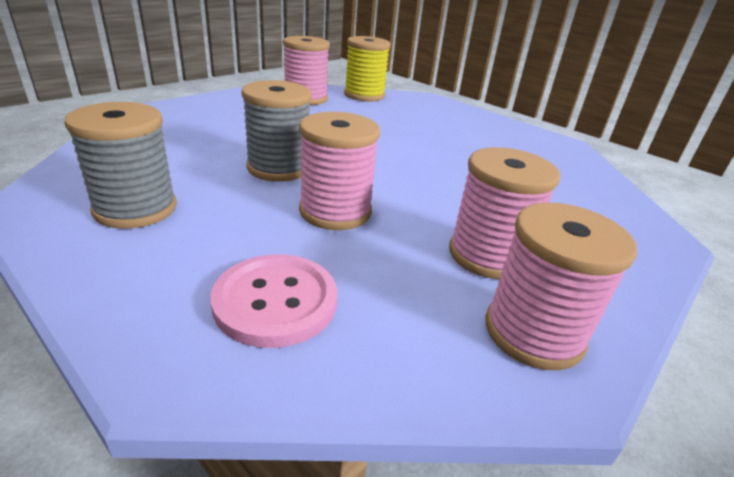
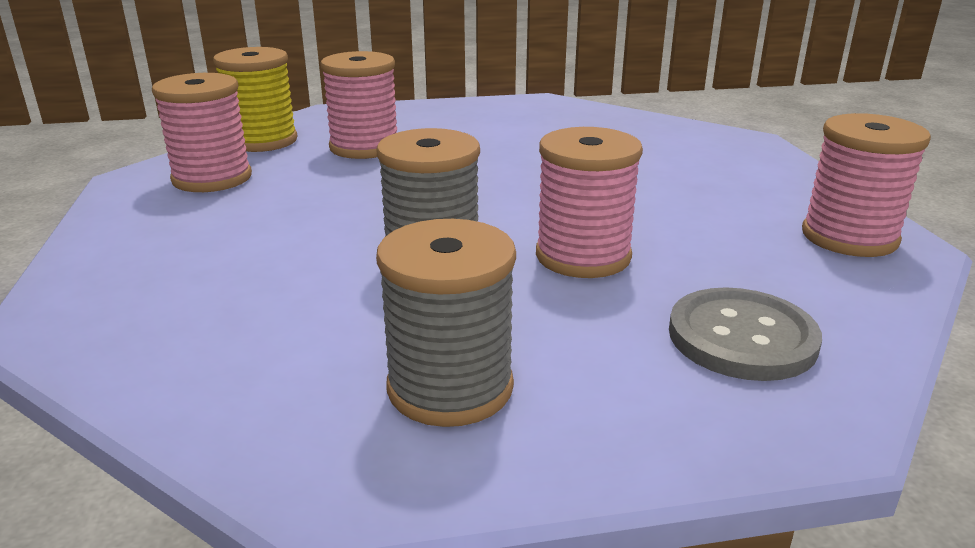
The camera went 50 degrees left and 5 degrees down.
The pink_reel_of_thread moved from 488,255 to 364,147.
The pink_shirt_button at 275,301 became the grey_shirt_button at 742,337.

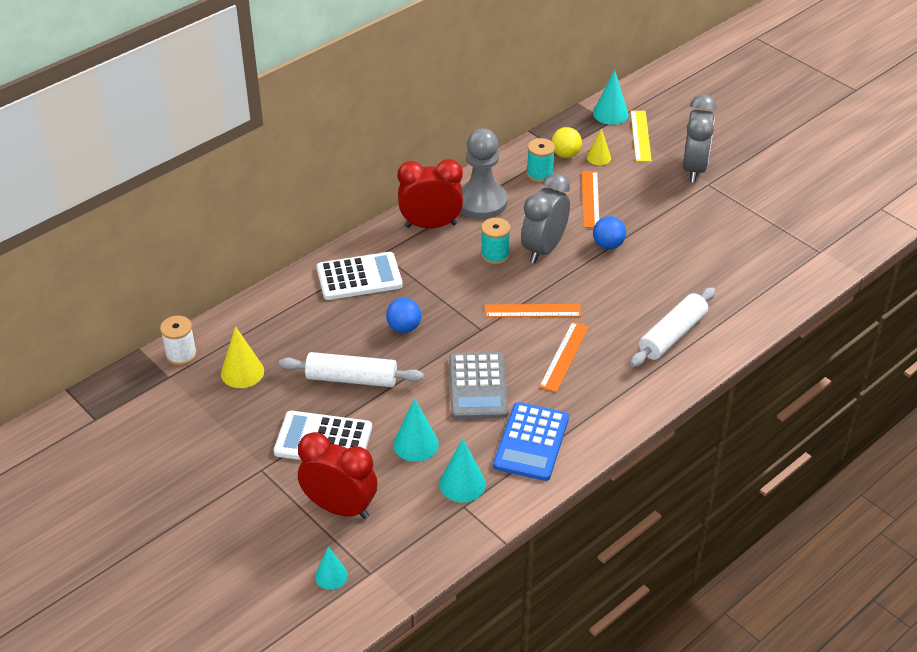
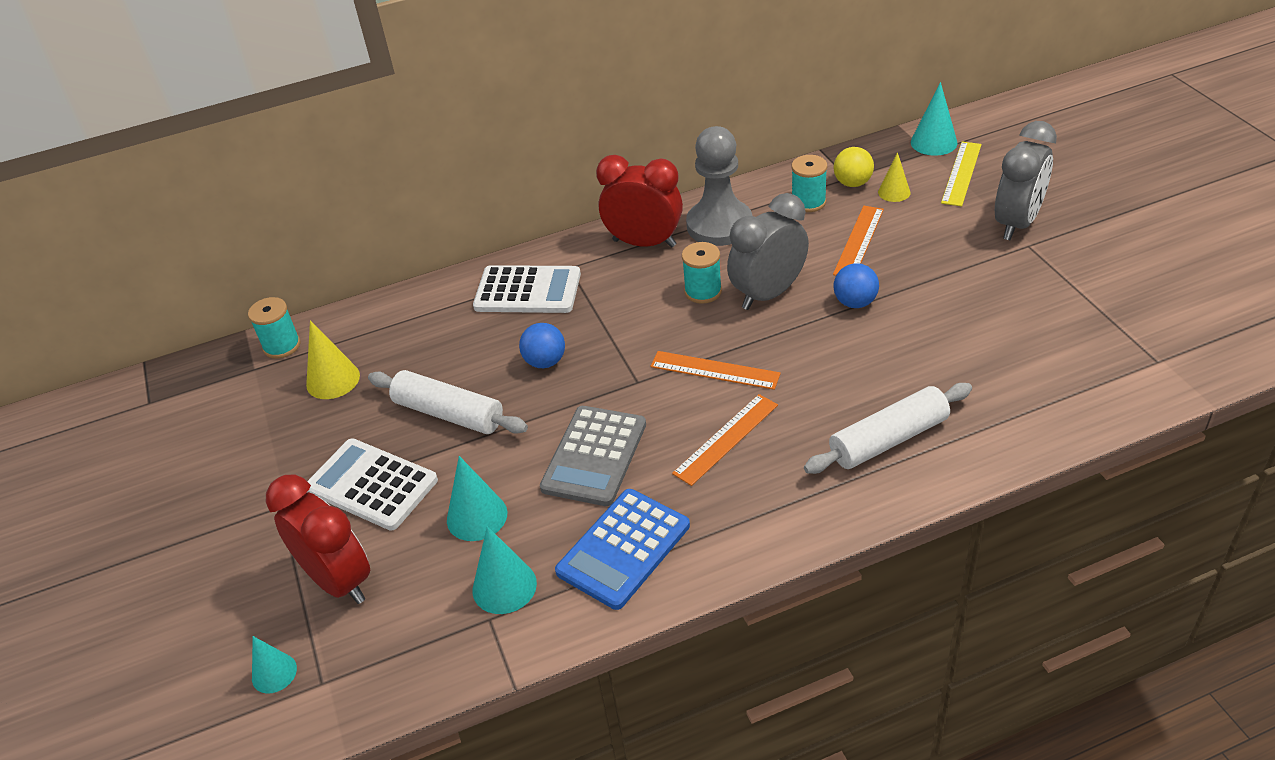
The camera went 25 degrees right and 0 degrees up.
The snow-white_reel_of_thread at 181,355 became the aqua_reel_of_thread at 282,346.

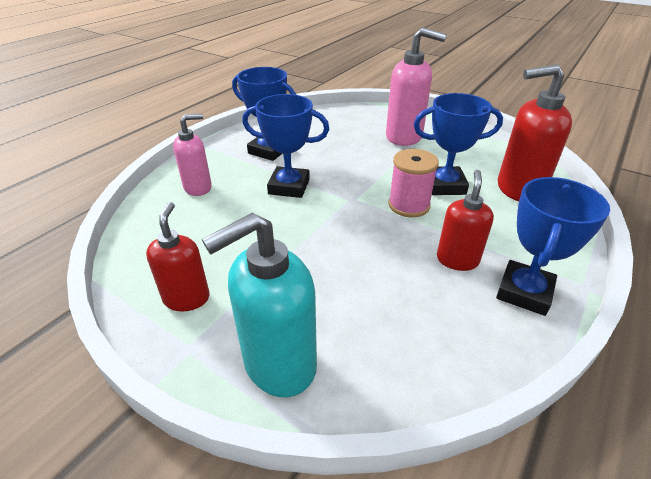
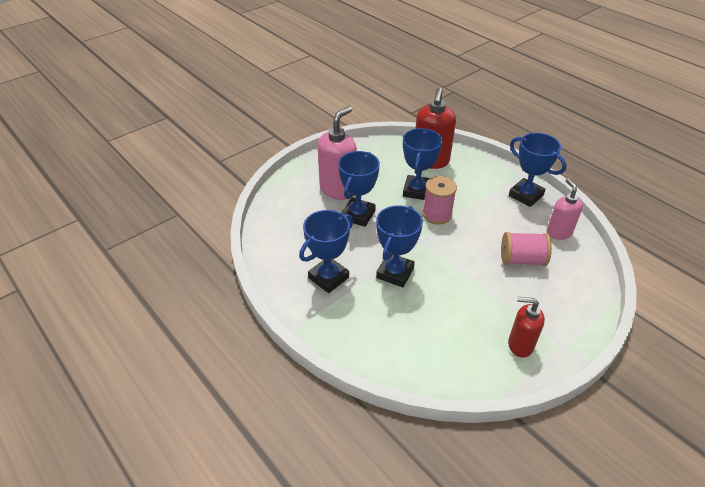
The camera went 75 degrees left and 5 degrees up.
The pink_soap_dispenser moved from 198,187 to 558,232.
The scarlet_soap_dispenser at 457,260 disappeared.
The aqua_soap_dispenser at 279,364 disappeared.
The blue_prize_cup at 358,215 appeared.
The pink_reel_of_thread at 522,260 appeared.

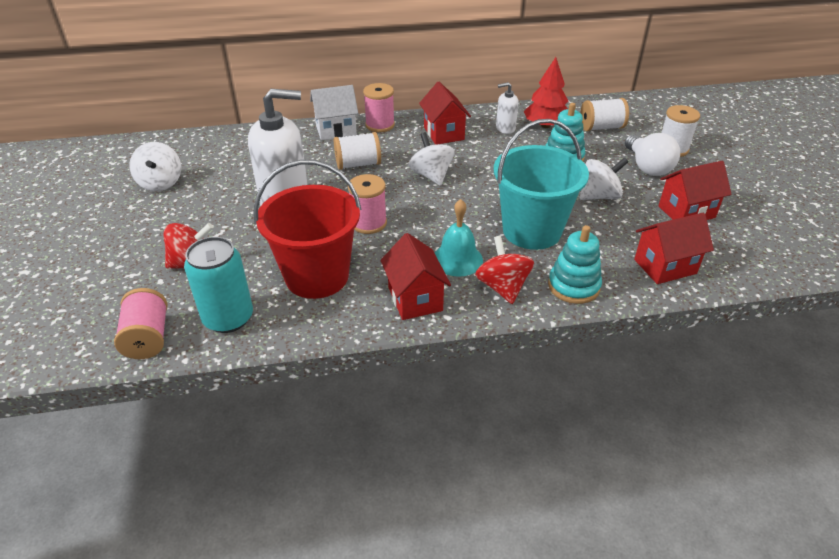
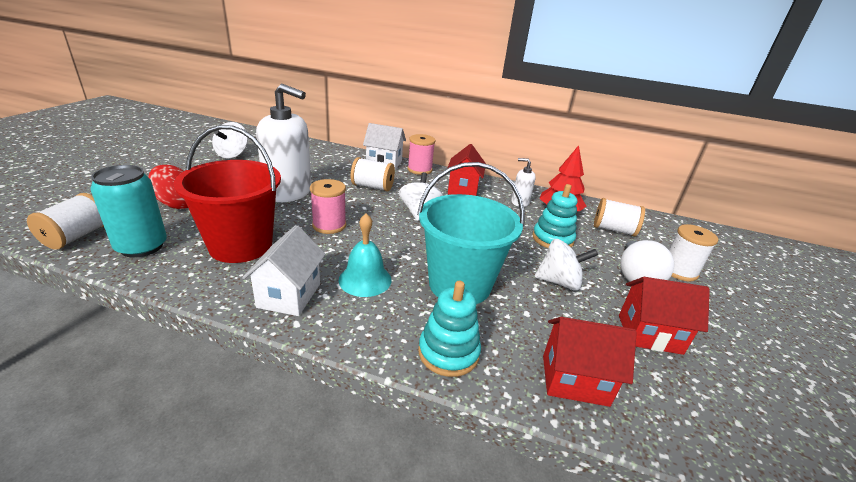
The camera went 25 degrees right and 10 degrees down.
The scarlet_cottage at 415,299 became the snow-white_cottage at 289,295.
The scarlet_whirligig at 502,287 disappeared.
The pink_reel_of_thread at 148,338 became the snow-white_reel_of_thread at 77,236.

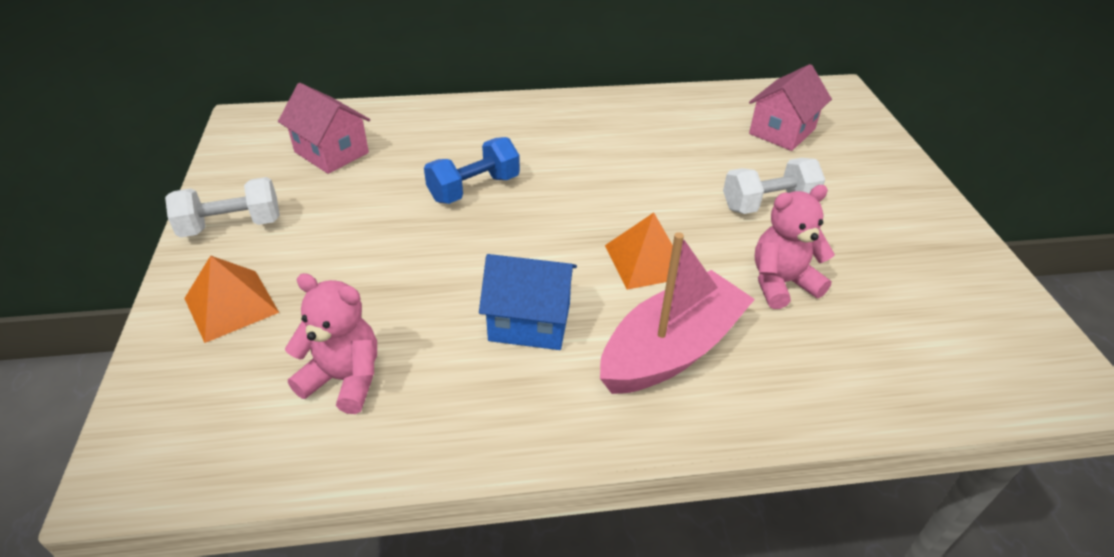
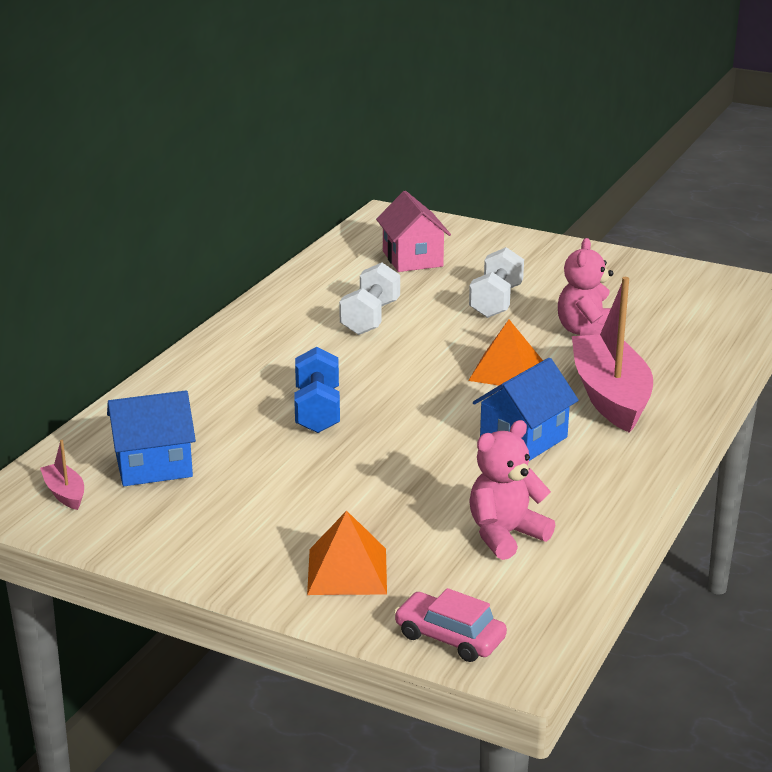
The camera went 55 degrees left and 15 degrees down.
The pink_cottage at 331,152 became the blue_cottage at 154,466.
The snow-white_free_weight moved from 231,226 to 370,318.
The pink_sailboat at 65,493 appeared.
The pink_car at 449,637 appeared.

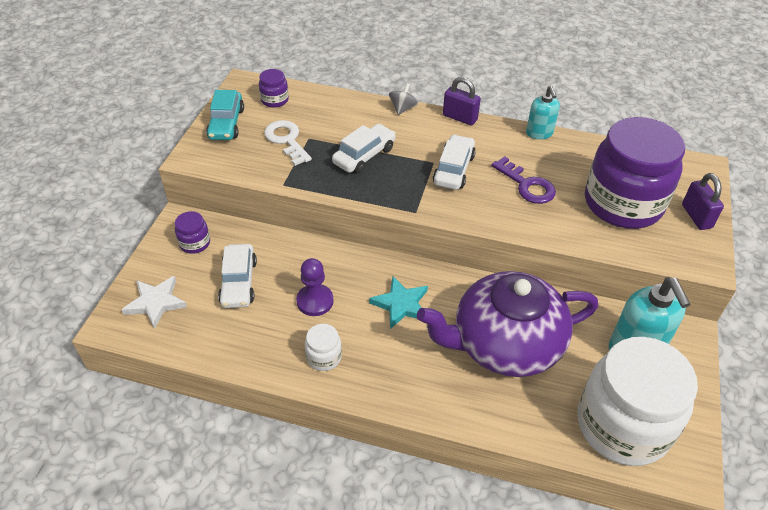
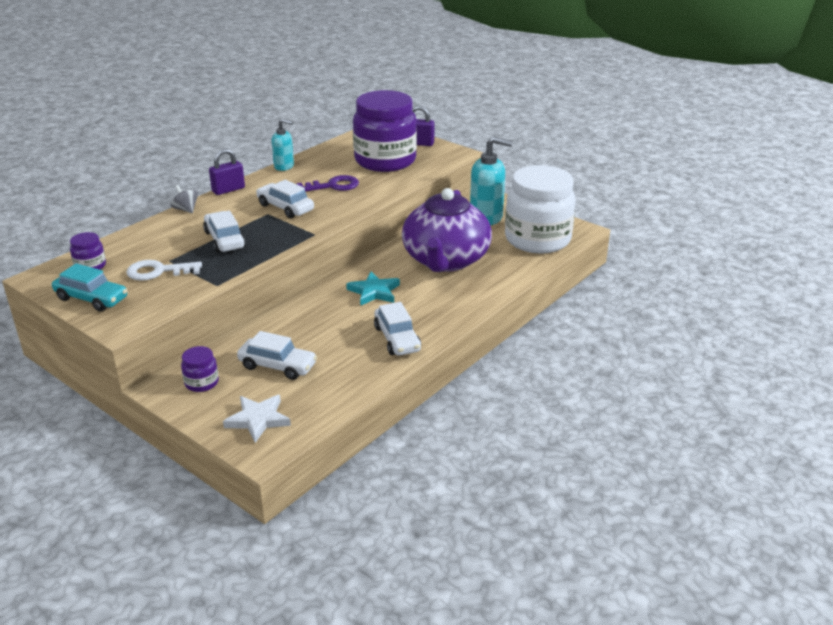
The camera went 65 degrees left and 15 degrees down.
The violet_pawn at 315,301 disappeared.
The snow-white_preserve_jar at 324,357 was replaced by the snow-white_car at 397,339.

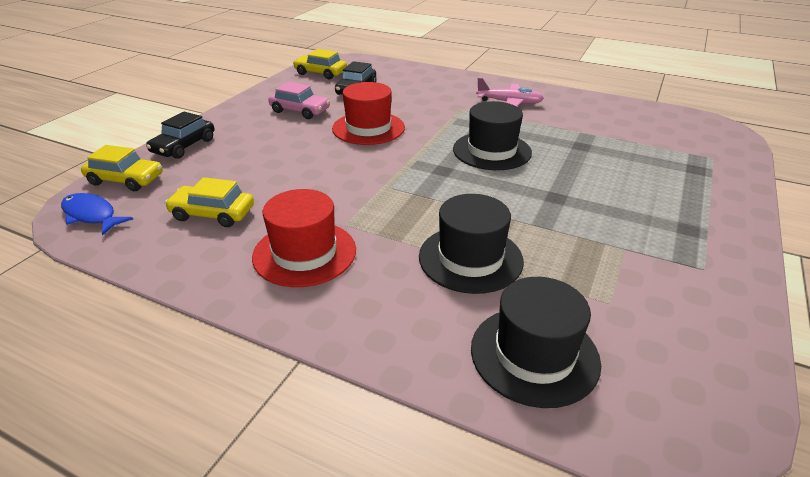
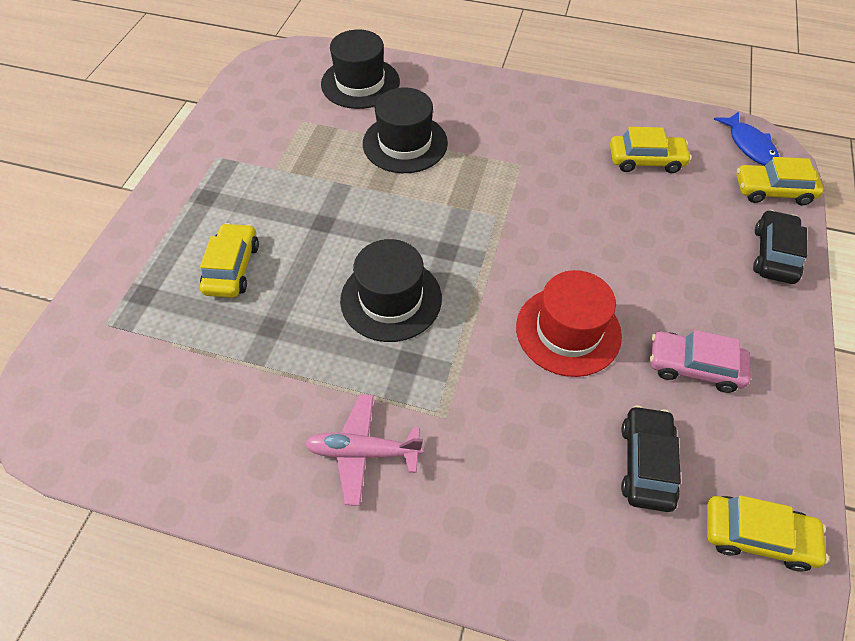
The camera went 170 degrees right and 20 degrees up.
The scarlet_tall_hat at 304,253 disappeared.
The blue_fish_figure at 92,215 turned 45 degrees clockwise.
The yellow_car at 232,268 appeared.

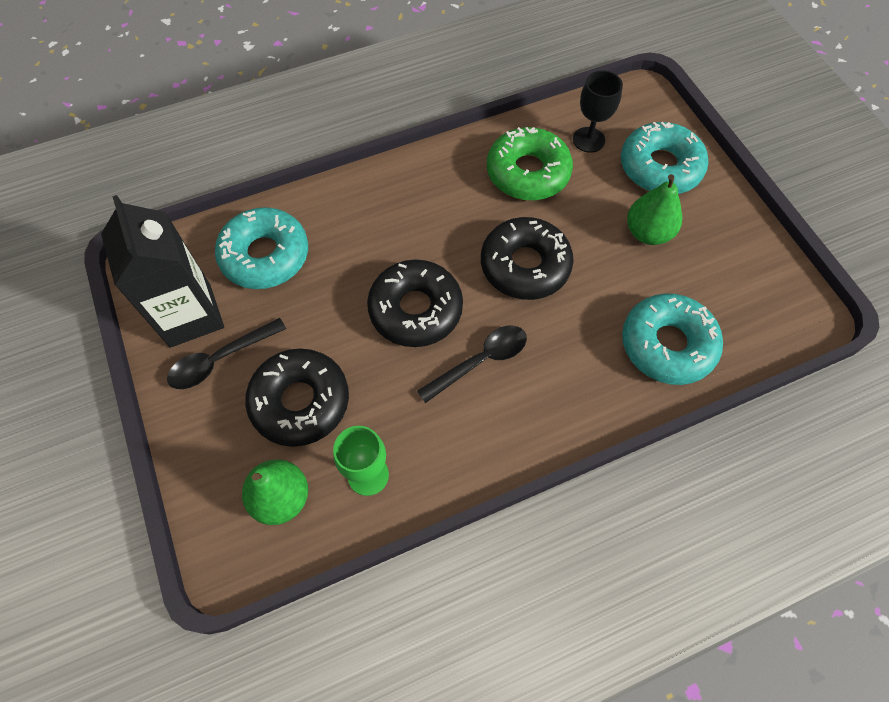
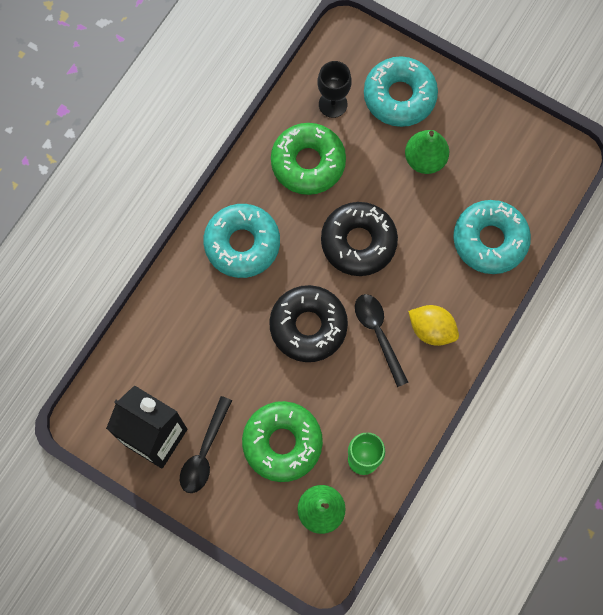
The camera went 35 degrees left and 10 degrees up.
The aqua_glazed_donut moved from 265,256 to 242,244.
The black_tablespoon at 480,361 turned 45 degrees counterclockwise.
The black_glazed_donut at 300,402 became the green_glazed_donut at 282,443.
The yellow_toy_lemon at 431,329 appeared.

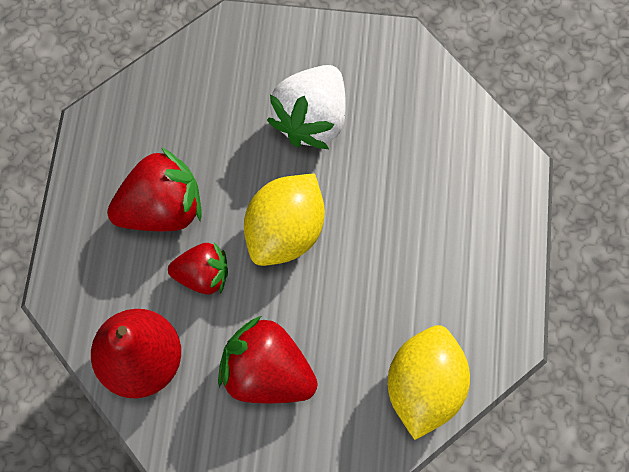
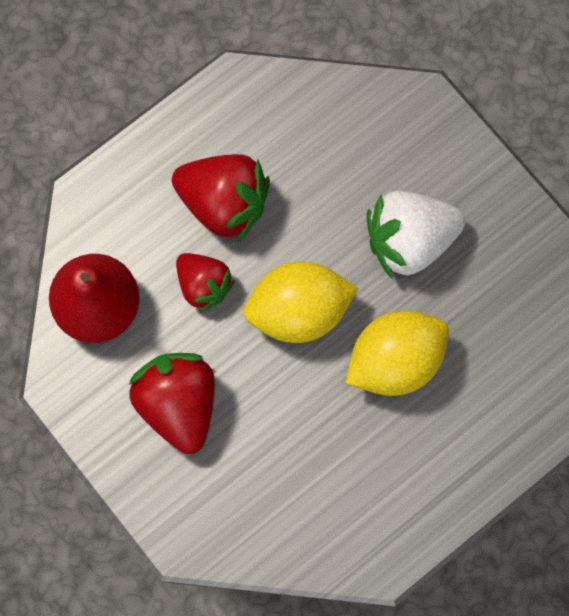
The camera went 45 degrees right and 5 degrees up.
The yellow_toy_lemon moved from 423,386 to 395,360.

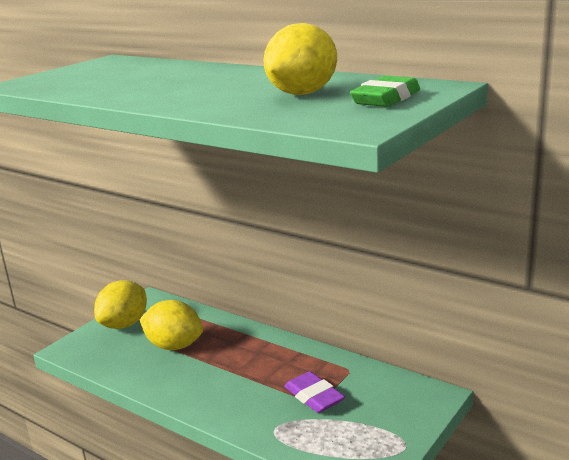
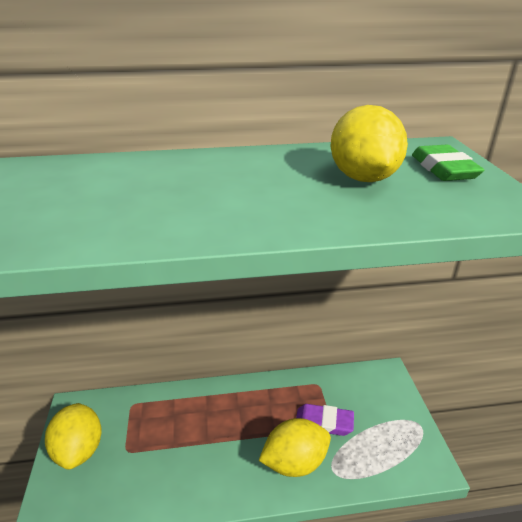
The camera went 45 degrees left and 10 degrees up.
The yellow_toy_lemon moved from 174,346 to 294,462.

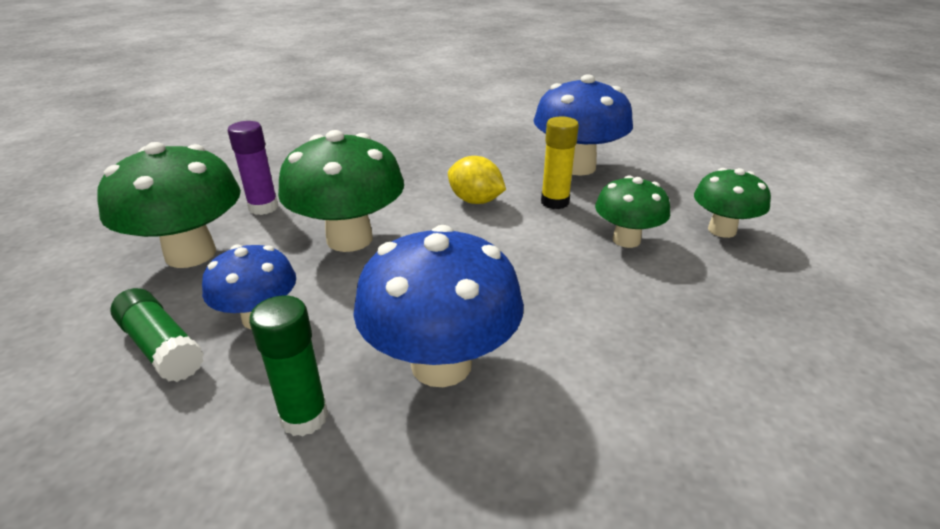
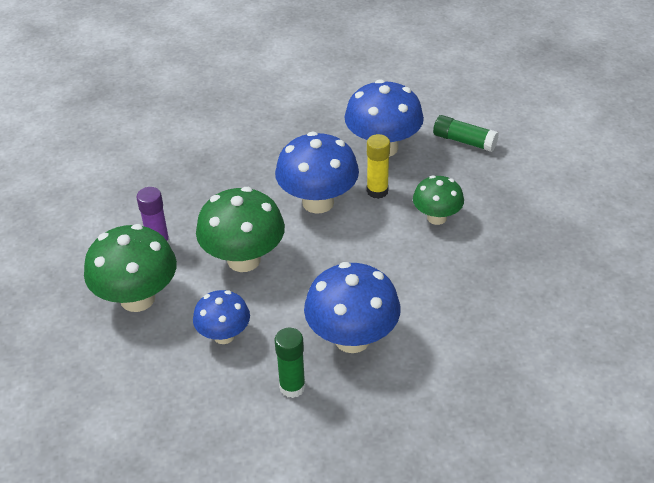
The camera went 15 degrees left and 10 degrees up.
The yellow_toy_lemon at 475,201 was replaced by the blue_mushroom at 318,202.
The green_mushroom at 722,230 disappeared.
The green_stick_of_glue moved from 161,347 to 464,141.

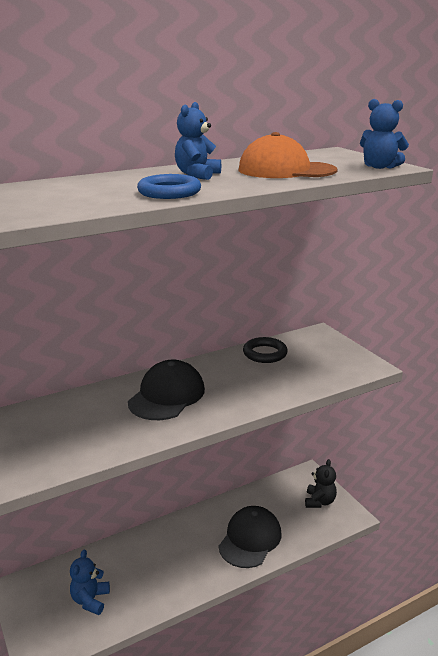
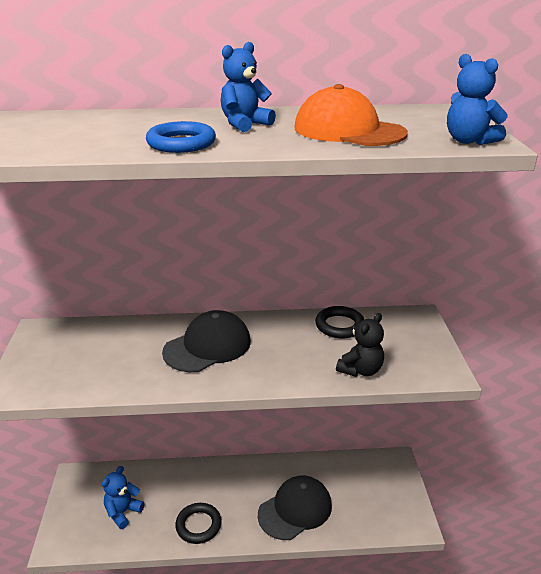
The camera went 25 degrees right and 5 degrees up.
The black_teddy_bear moved from 319,501 to 360,370.
The black_hoop at 198,525 appeared.

